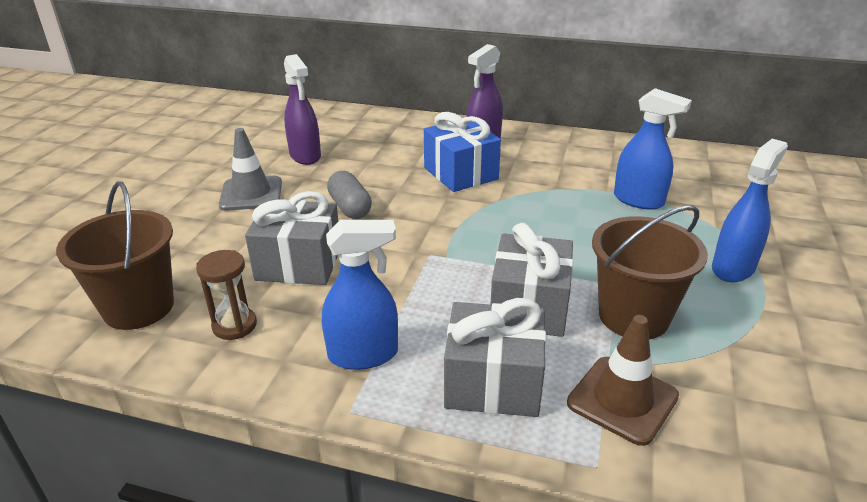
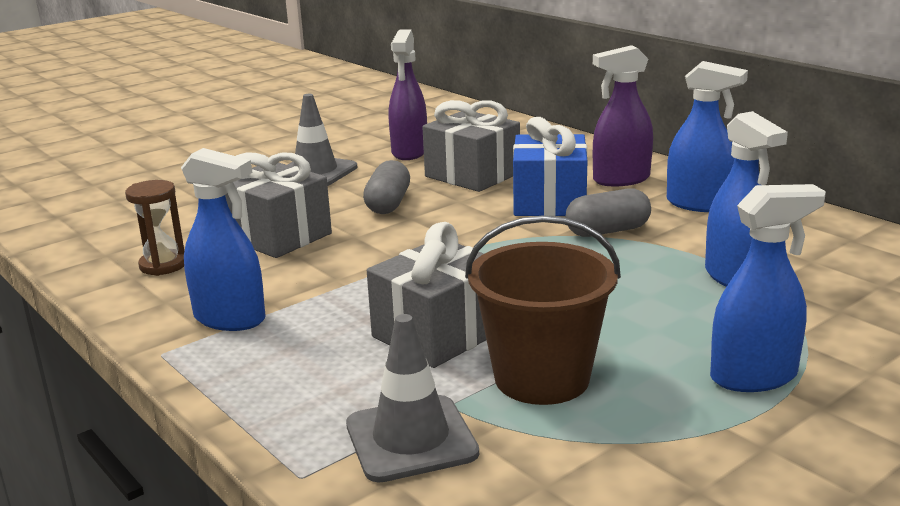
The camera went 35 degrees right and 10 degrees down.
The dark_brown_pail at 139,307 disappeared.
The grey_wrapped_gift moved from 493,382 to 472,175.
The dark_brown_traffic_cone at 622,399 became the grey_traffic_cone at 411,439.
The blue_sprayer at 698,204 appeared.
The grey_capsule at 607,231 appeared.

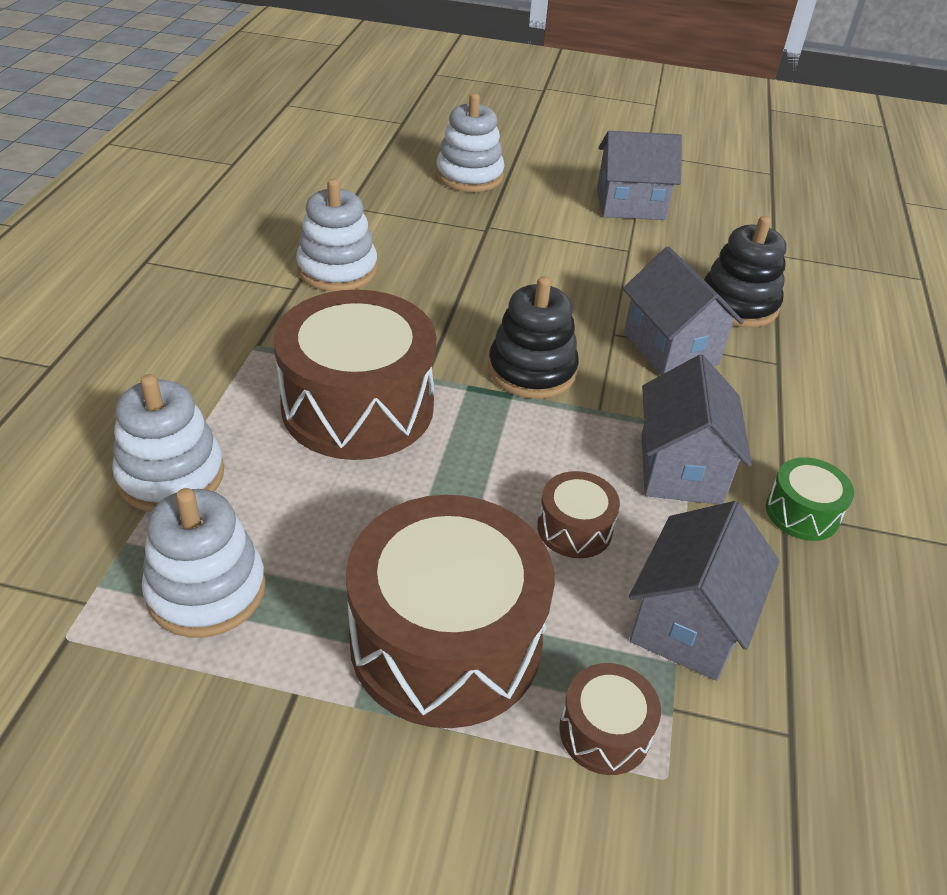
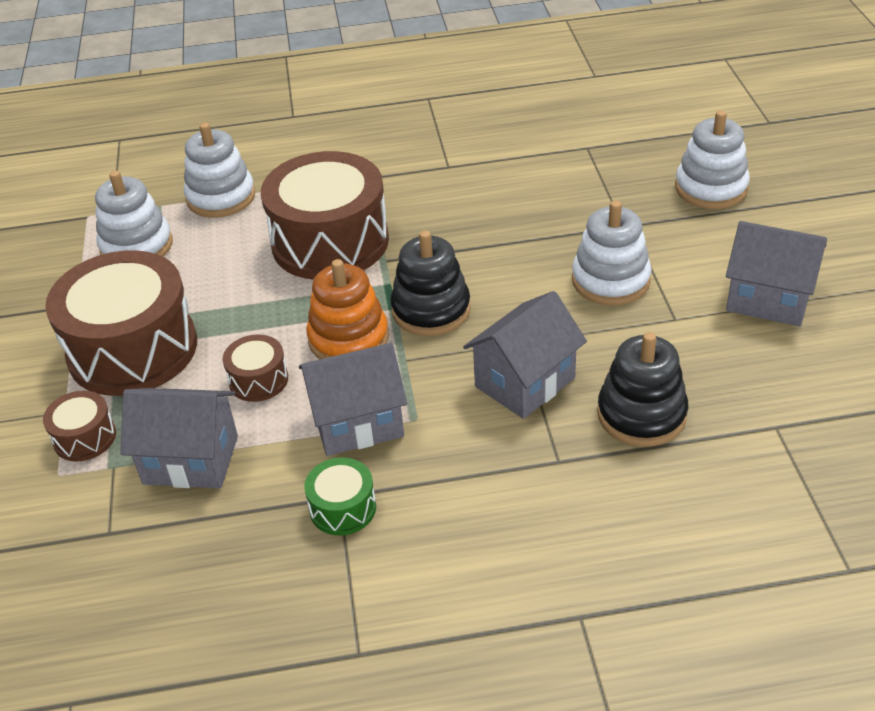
The camera went 75 degrees right and 0 degrees up.
The grey_cottage at 630,205 turned 45 degrees counterclockwise.
The snow-white_ring_stacker moved from 337,270 to 610,280.
The orange-coloured_ring_stacker at 348,338 appeared.

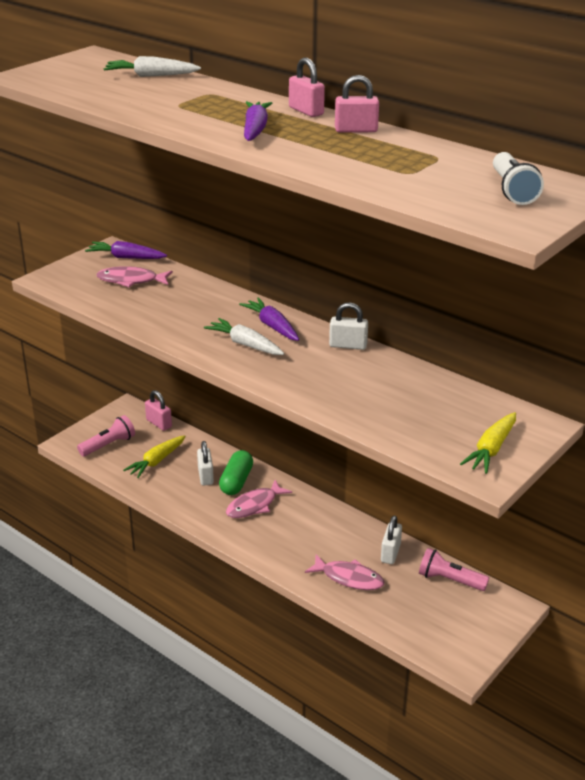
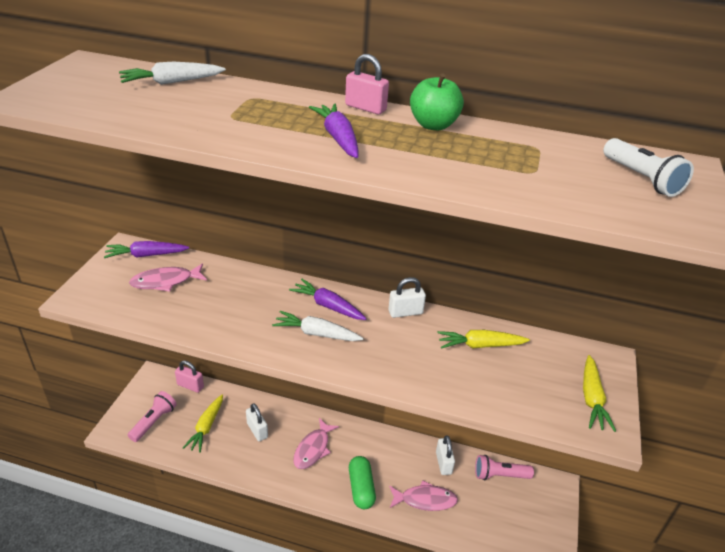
The camera went 25 degrees left and 5 degrees up.
The pink_lock at 356,130 was replaced by the green_toy_apple at 433,125.
The green_capsule moved from 236,481 to 361,488.
The yellow_root_vegetable at 480,345 appeared.

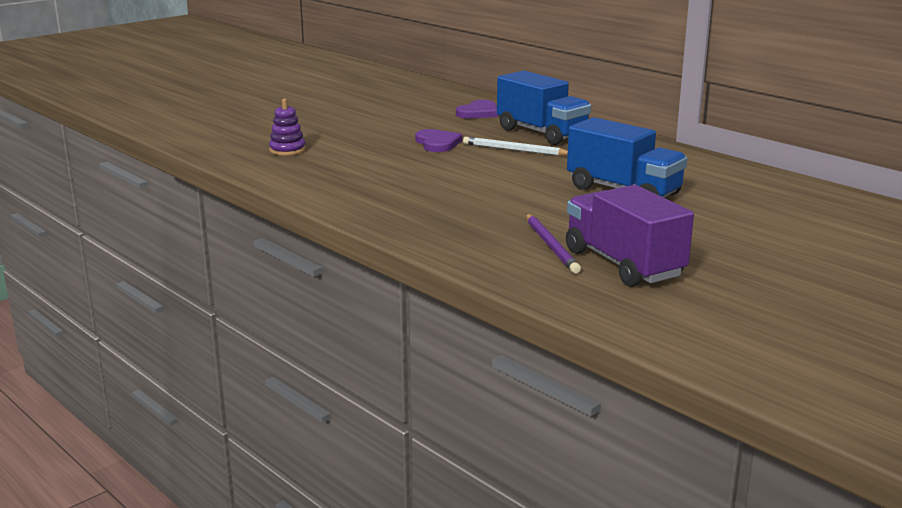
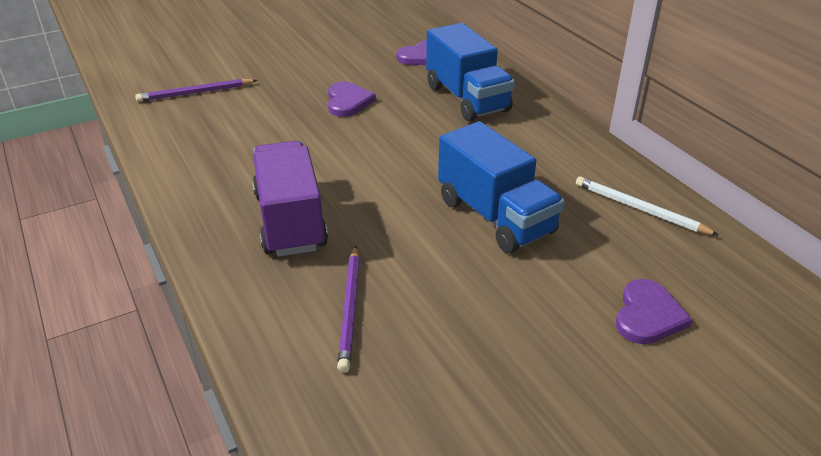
The camera went 15 degrees right and 15 degrees up.
The violet_ring_stacker at 287,150 was replaced by the violet_wooden_pencil at 195,93.
The snow-white_wooden_pencil moved from 515,150 to 639,209.
The violet_lorry moved from 623,264 to 290,221.
The violet_heart at 648,315 appeared.

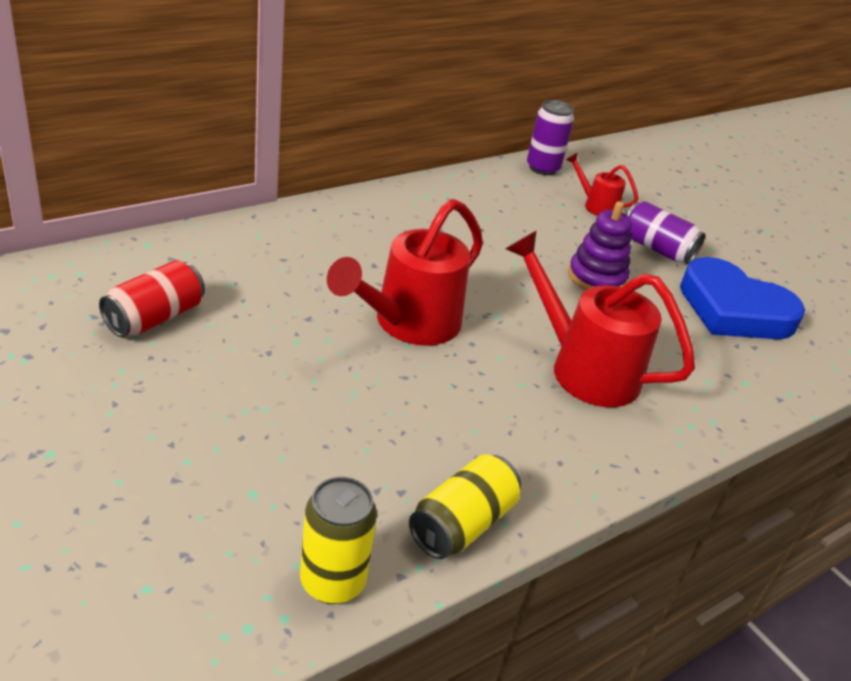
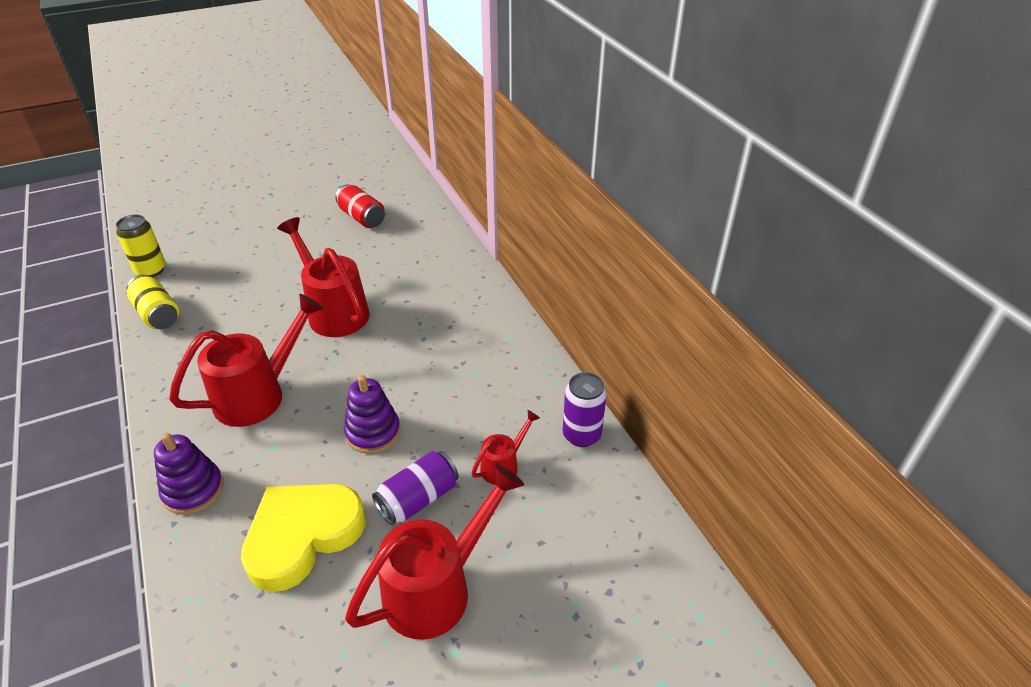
The camera went 105 degrees right and 5 degrees up.
The blue_heart at 733,309 became the yellow_heart at 303,536.
The violet_ring_stacker at 193,490 appeared.
The scarlet_watering_can at 437,588 appeared.

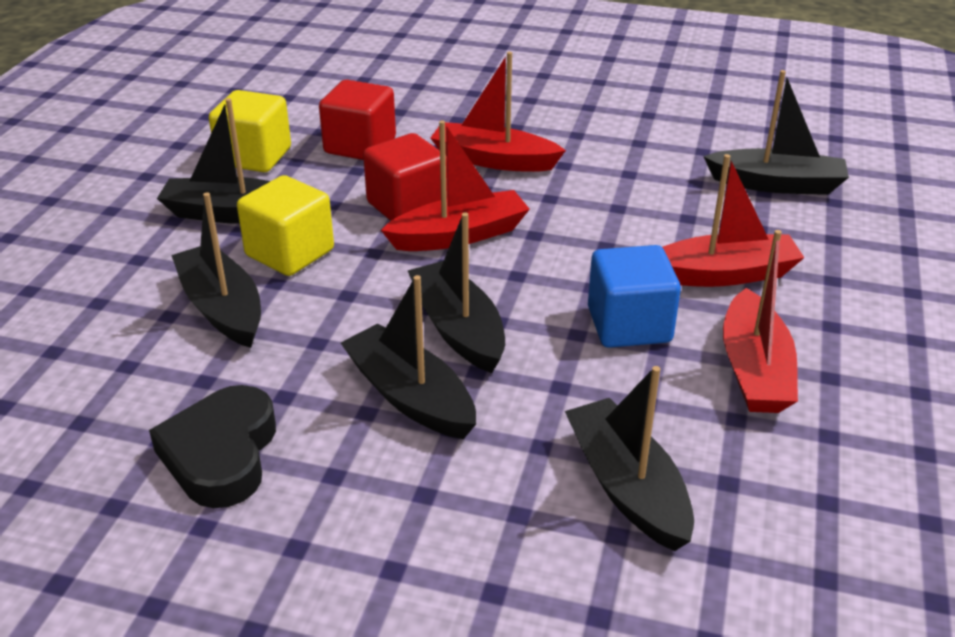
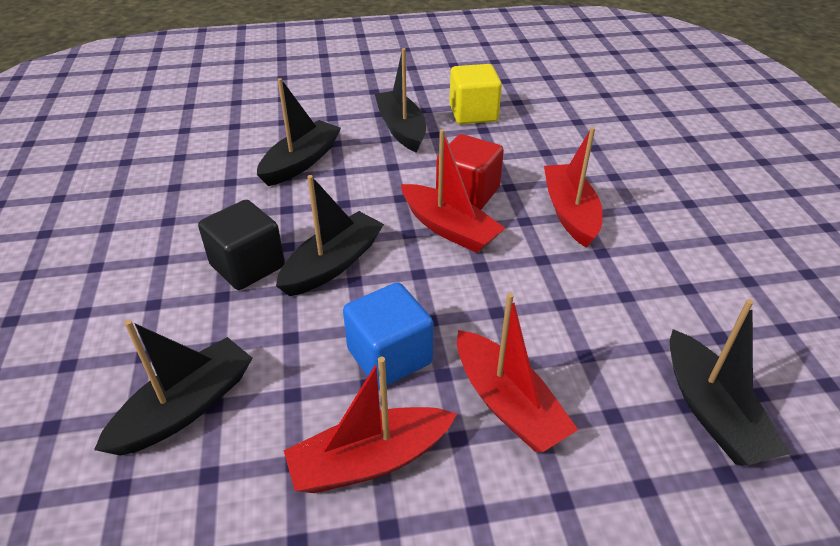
The camera went 65 degrees right and 5 degrees up.
The scarlet_block at 360,146 disappeared.
The yellow_block at 290,253 disappeared.
The black_sailboat at 410,396 was replaced by the black_block at 247,266.
The black_heart at 221,454 disappeared.

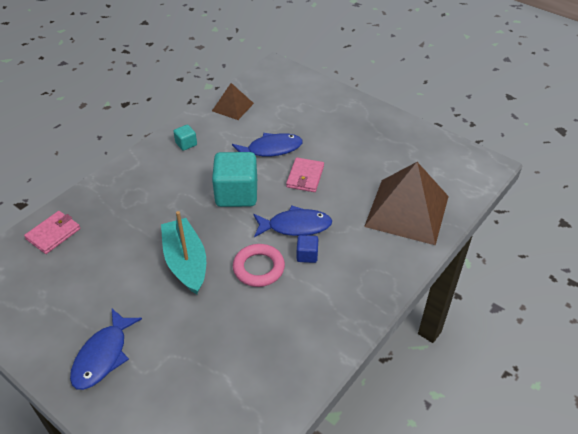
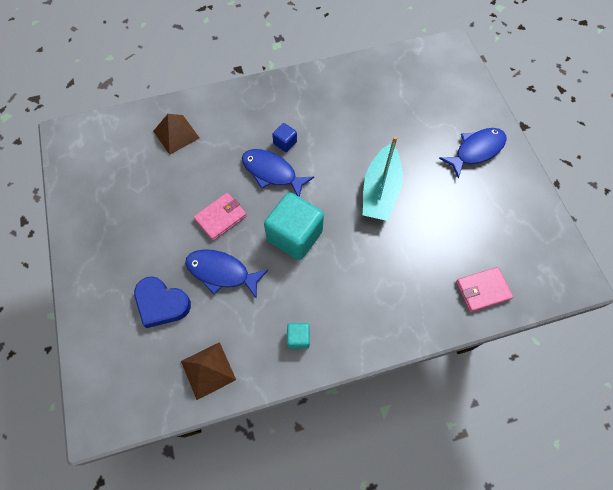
The camera went 145 degrees left and 20 degrees up.
The dark_brown_pyramid_shape at 407,211 changed to 0.52 times the size.
The pink_hoop at 258,268 disappeared.
The blue_heart at 162,303 appeared.

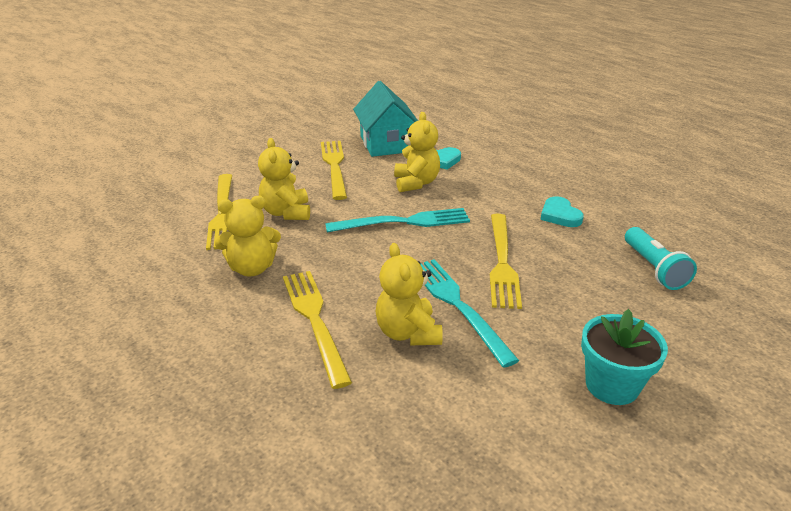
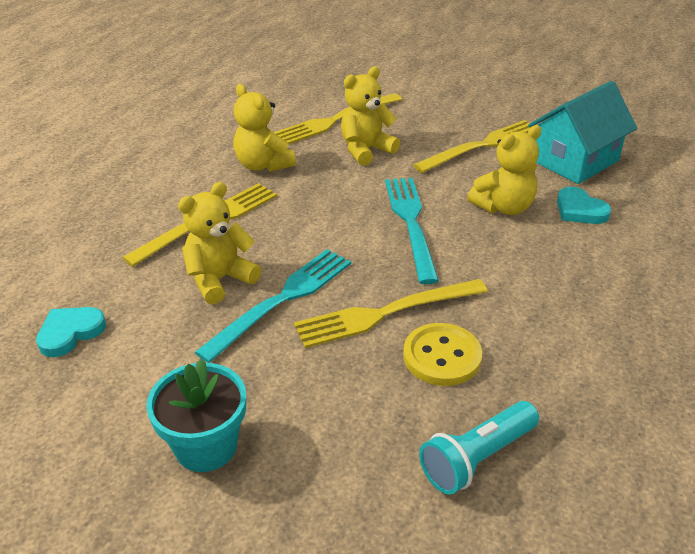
The camera went 65 degrees right and 5 degrees up.
The aqua_heart moved from 560,215 to 70,333.
The aqua_table_fork at 404,222 turned 150 degrees counterclockwise.
The yellow_shirt_button at 442,356 appeared.

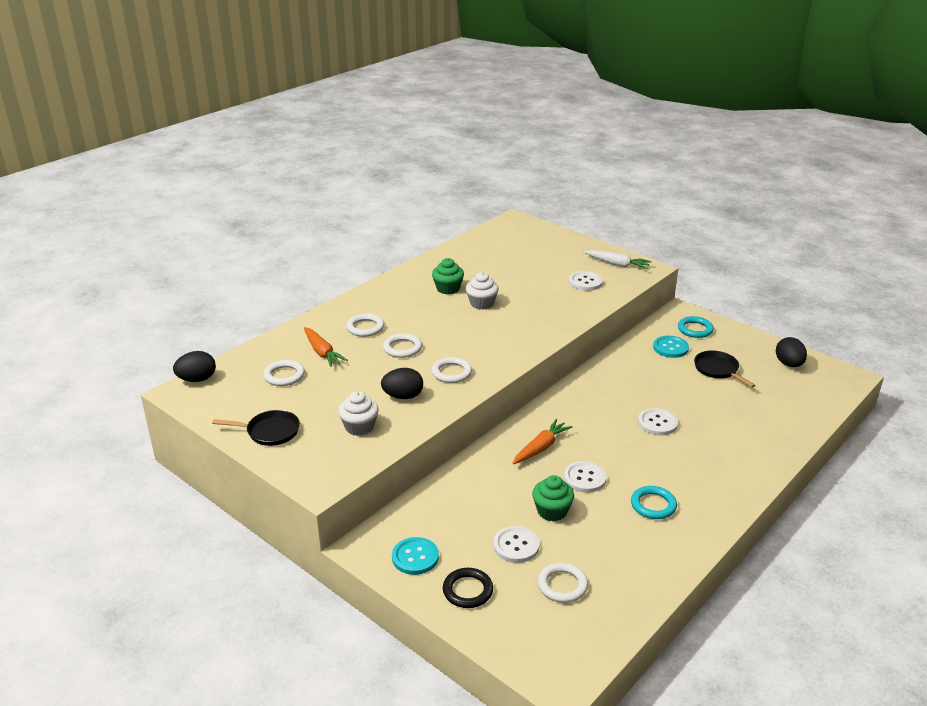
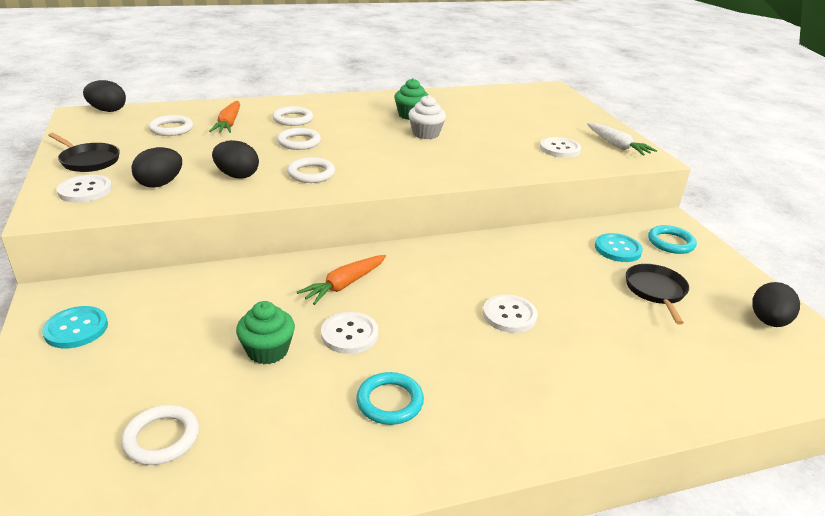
The camera went 30 degrees right and 0 degrees up.
The snow-white_cupcake at 359,427 was replaced by the black_egg at 160,184.
The orange-coloured_root_vegetable at 541,448 turned 150 degrees clockwise.
The snow-white_shirt_button moved from 516,546 to 85,190.
The black_hoop at 467,590 disappeared.

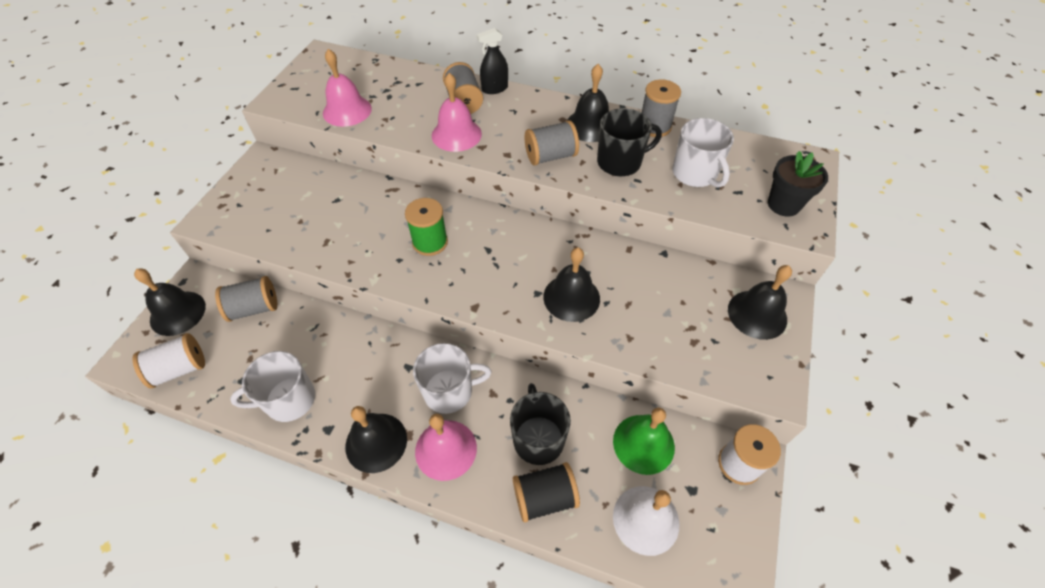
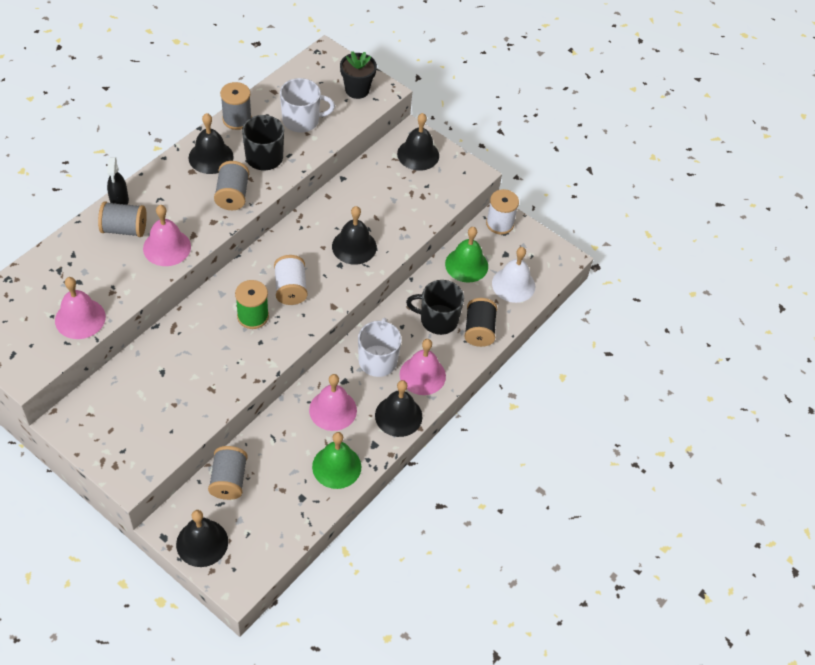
The camera went 75 degrees left and 0 degrees up.
The snow-white_reel_of_thread moved from 180,369 to 290,289.
The snow-white_tea_mug at 289,400 was replaced by the green_bell at 336,466.
The pink_bell at 333,410 appeared.

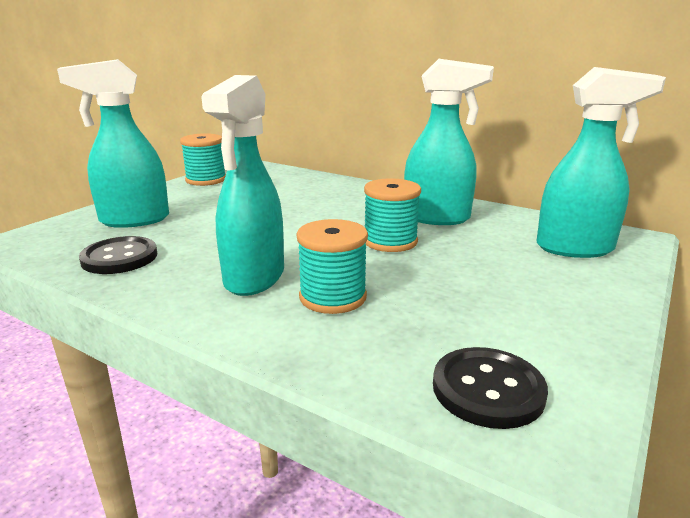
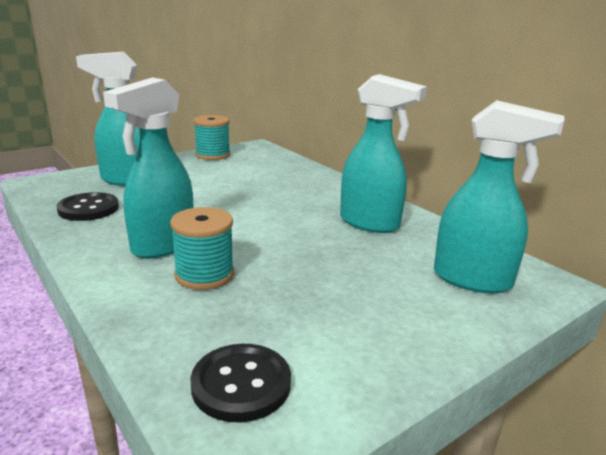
The camera went 20 degrees right and 0 degrees up.
The aqua_reel_of_thread at 390,241 disappeared.

